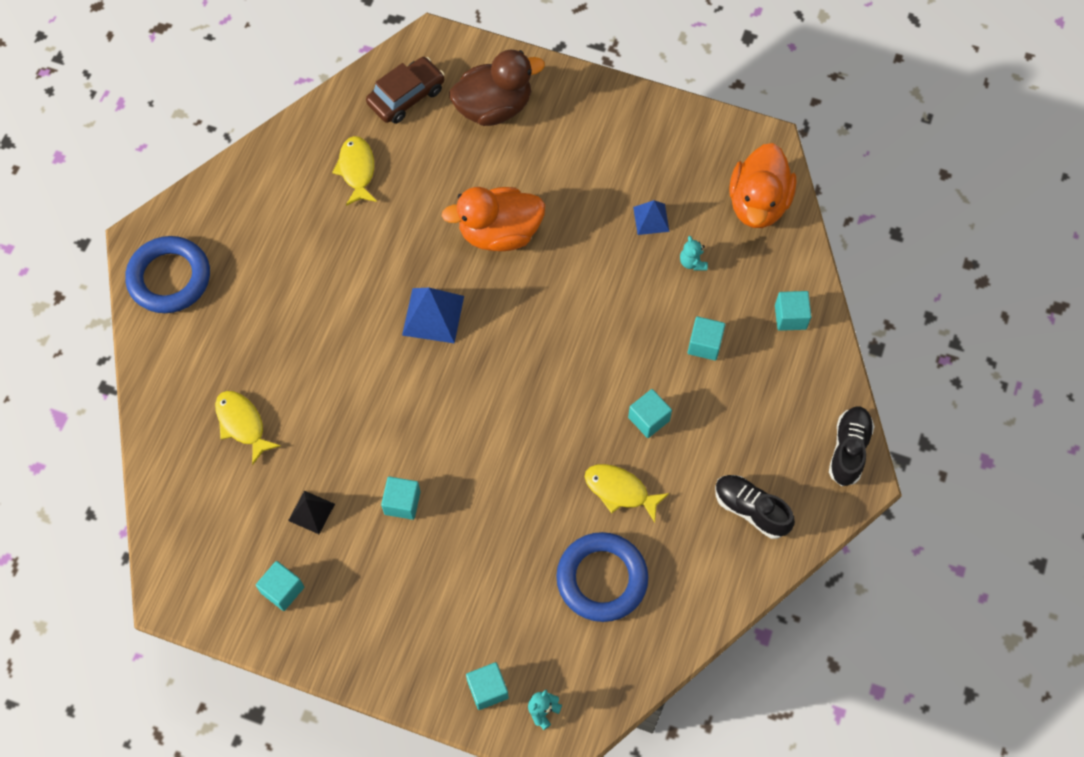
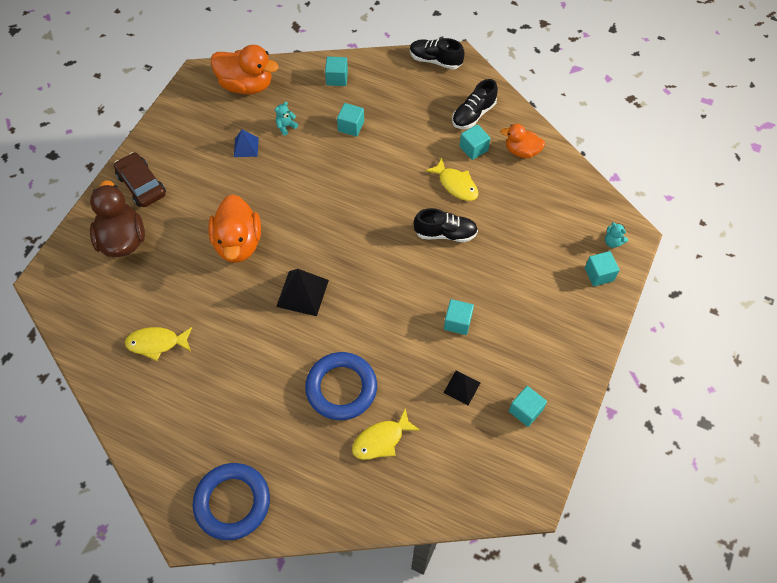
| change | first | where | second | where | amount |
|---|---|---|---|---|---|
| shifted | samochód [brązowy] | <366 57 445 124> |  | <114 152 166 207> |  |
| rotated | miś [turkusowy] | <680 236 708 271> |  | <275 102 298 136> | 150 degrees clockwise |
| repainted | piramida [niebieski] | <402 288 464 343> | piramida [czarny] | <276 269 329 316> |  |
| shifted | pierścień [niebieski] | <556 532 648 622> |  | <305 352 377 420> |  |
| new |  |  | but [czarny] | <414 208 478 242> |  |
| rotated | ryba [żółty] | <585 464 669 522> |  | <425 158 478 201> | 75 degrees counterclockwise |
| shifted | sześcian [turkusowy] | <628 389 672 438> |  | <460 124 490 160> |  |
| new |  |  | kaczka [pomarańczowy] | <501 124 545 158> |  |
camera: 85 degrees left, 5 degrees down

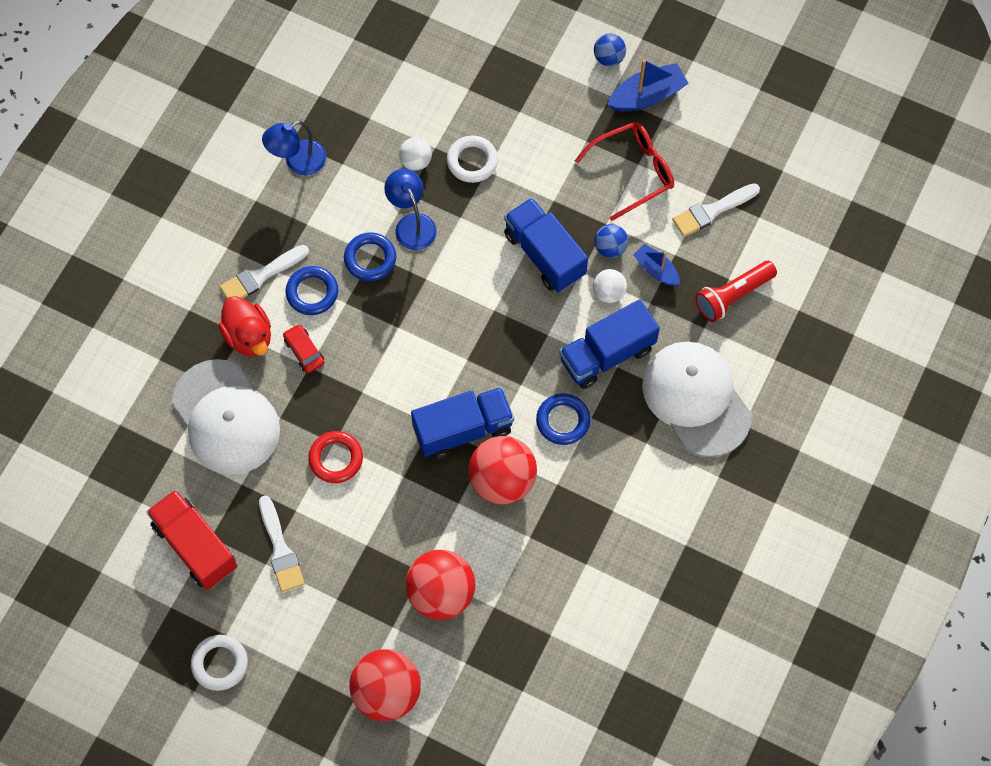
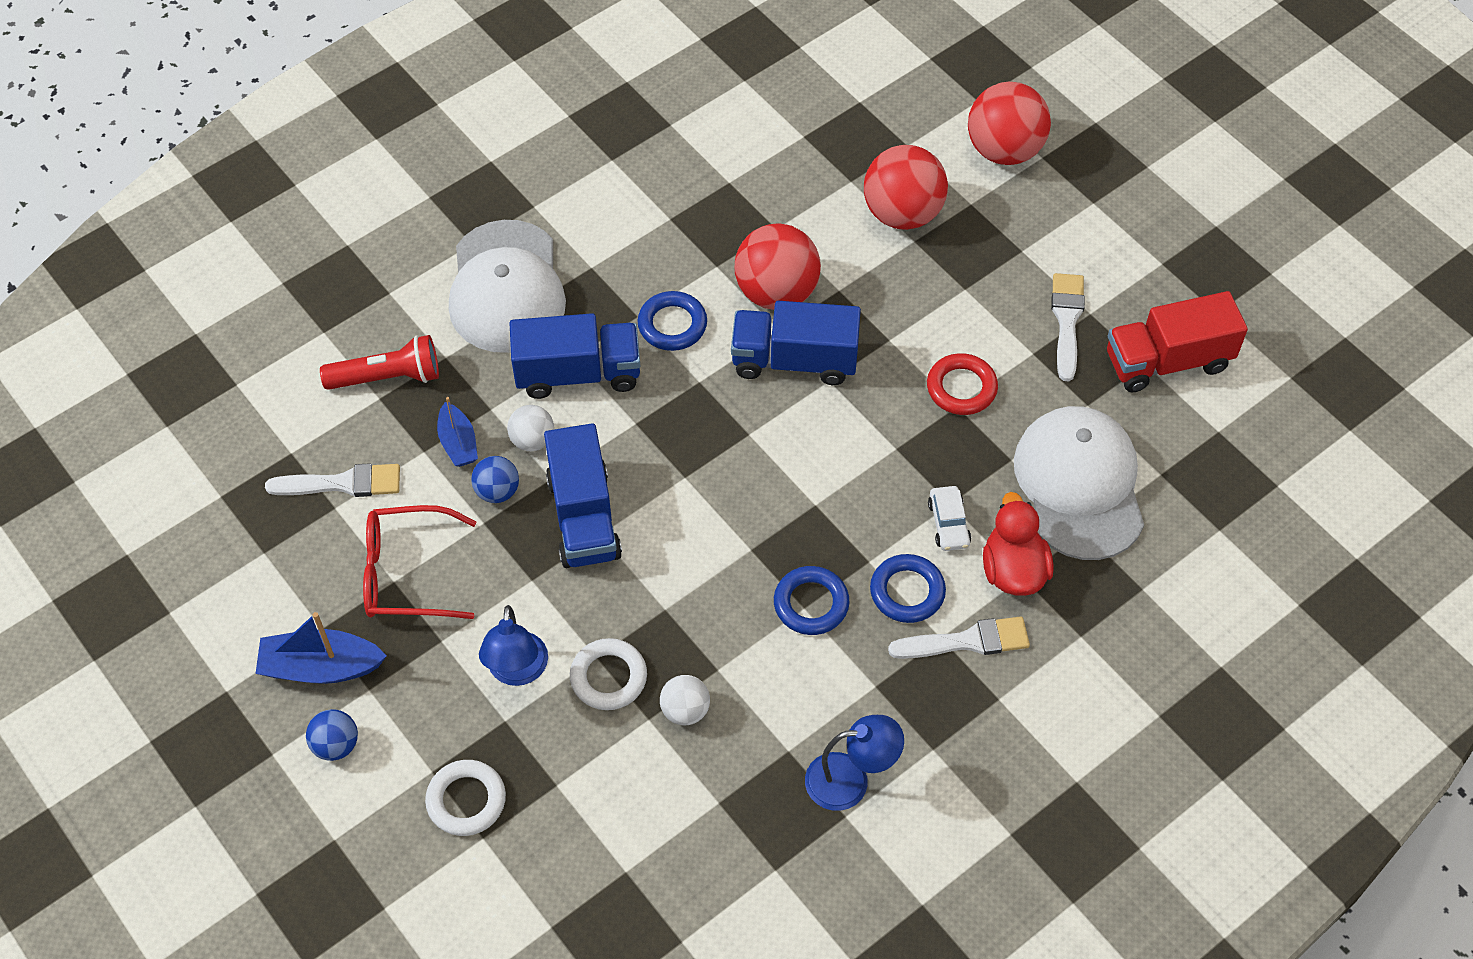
| change | first | where | second | where | amount |
|---|---|---|---|---|---|
| shifted | pierścień [biały] | <191 635 248 691> |  | <425 760 506 836> |  |
| shifted | lampka [niebieski] | <384 169 437 250> |  | <479 605 548 686> |  |
| repainted | samochód [czerwony] | <283 324 325 373> | samochód [biały] | <928 486 971 551> |  |
| rotated | ciężarówka [czerwony] | <146 489 237 590> |  | <1107 291 1248 392> | 90 degrees clockwise |
camera: 155 degrees left, 10 degrees down

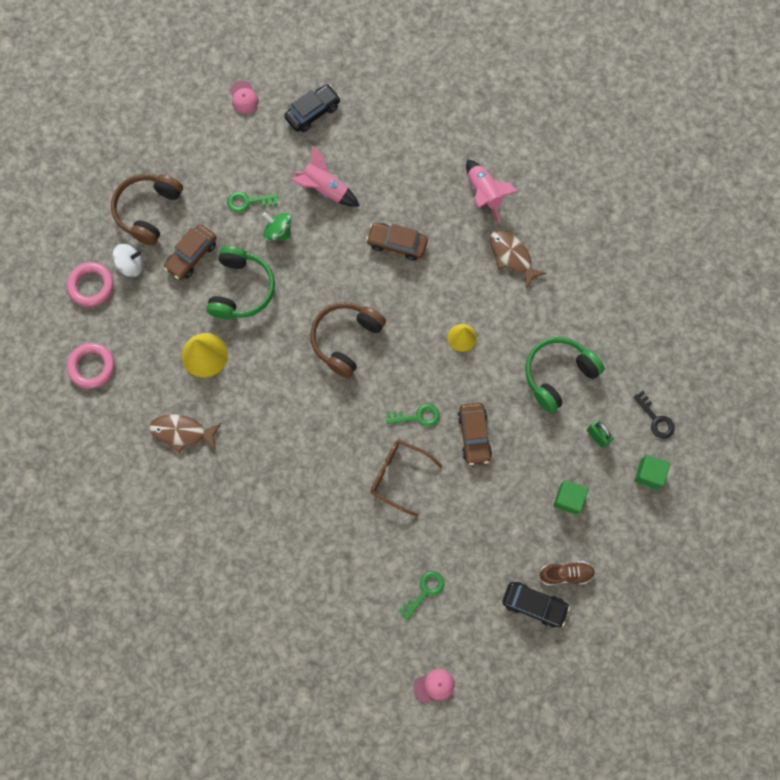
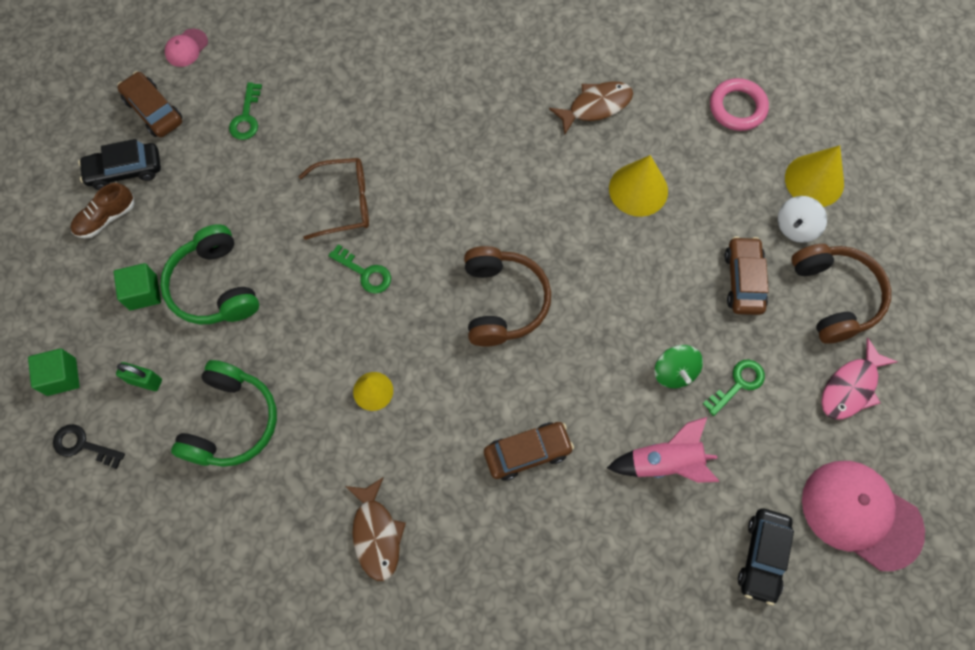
| change | first | where | second | where | amount |
|---|---|---|---|---|---|
| shifted | samochód [brązowy] | <457 403 492 465> |  | <117 71 182 137> |  |
| shifted | słuchawki [zielony] | <206 246 275 319> |  | <160 224 259 324> |  |
| rotated | klucz [zielony] | <386 404 440 427> |  | <329 244 391 294> | 105 degrees counterclockwise |
| rotated | ryba [brązowy] | <490 230 547 289> |  | <346 477 406 581> | 60 degrees clockwise |
| rotated | bączek [zielony] | <263 212 291 240> |  | <655 345 703 388> | 75 degrees clockwise |
| swapped | pierścień [różowy] | <67 262 114 307> | stożek [żółty] | <785 145 844 207> |  |
| scaled | czapka [różowy] | <230 81 259 114> |  | <802 461 925 571> | x2.20 |
| new |  |  | ryba [różowy] | <821 338 898 419> |  |
| gone | rakieta [różowy] | <466 160 518 223> |  |  |  |
camera: 145 degrees right, 5 degrees down

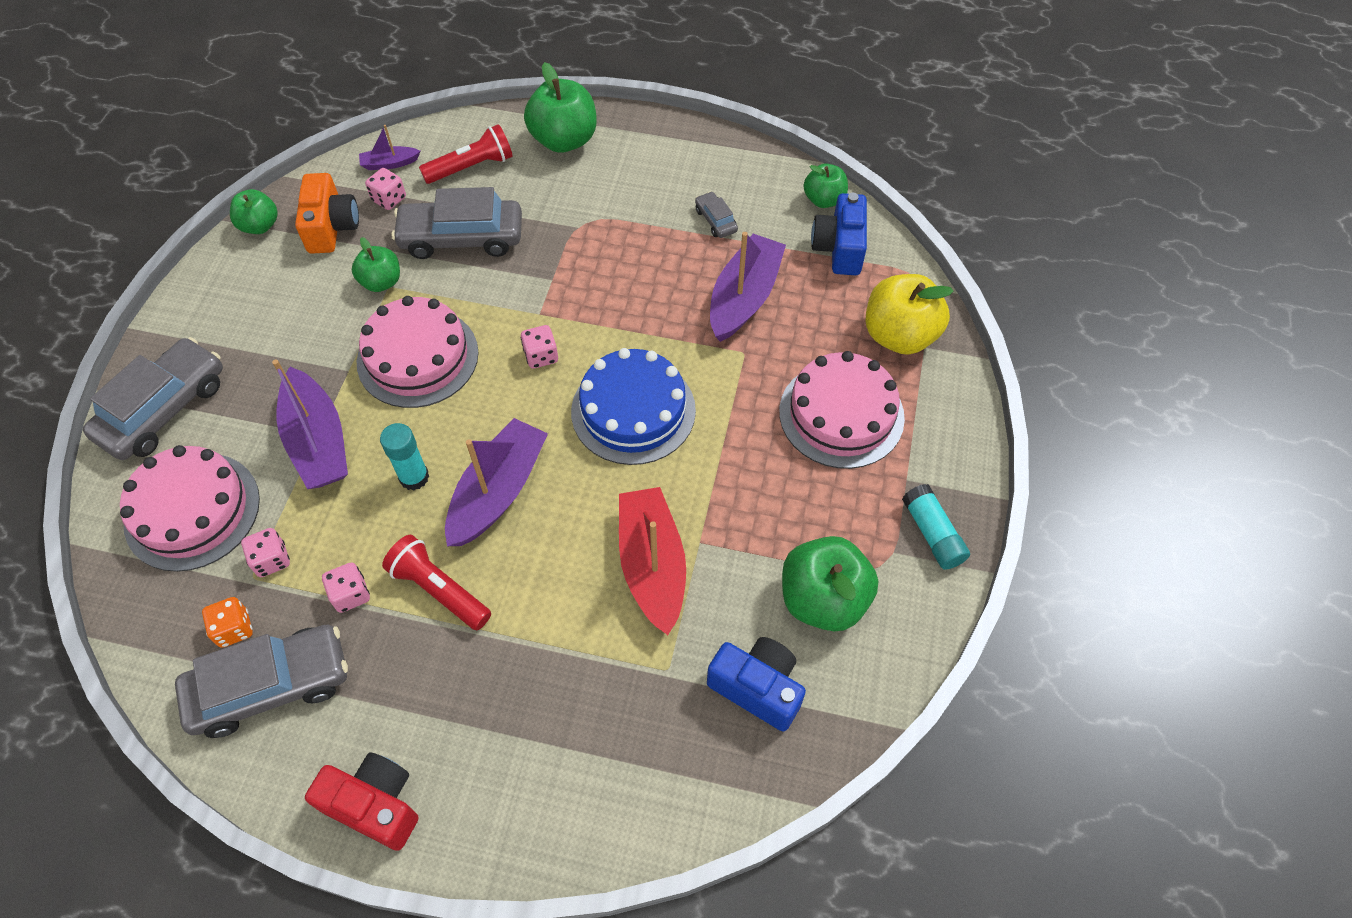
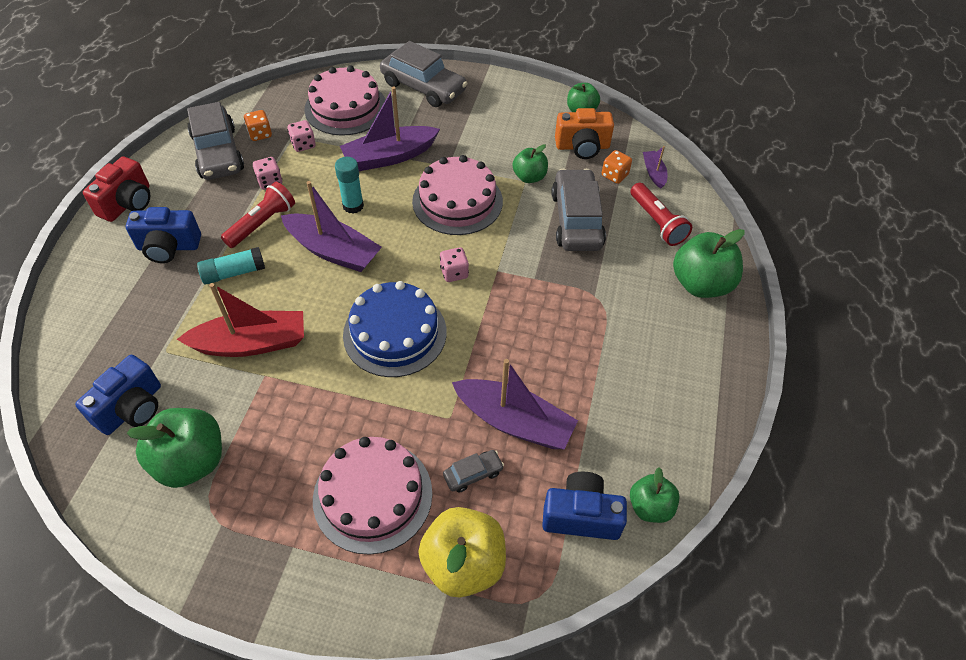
| change | first | where | second | where | amount |
|---|---|---|---|---|---|
| new |  |  | aparat fotograficzny [niebieski] | <126 207 201 263> |  |
| shifted | klej w sztyfcie [turkusowy] | <902 484 970 570> |  | <197 247 265 284> |  |
| shifted | samochód [szary] | <695 191 738 238> |  | <443 450 504 493> |  |
| repainted | kostka do gry [różowy] | <365 168 406 210> | kostka do gry [pomarańczowy] | <602 150 632 184> |  |
camera: 90 degrees right, 5 degrees down

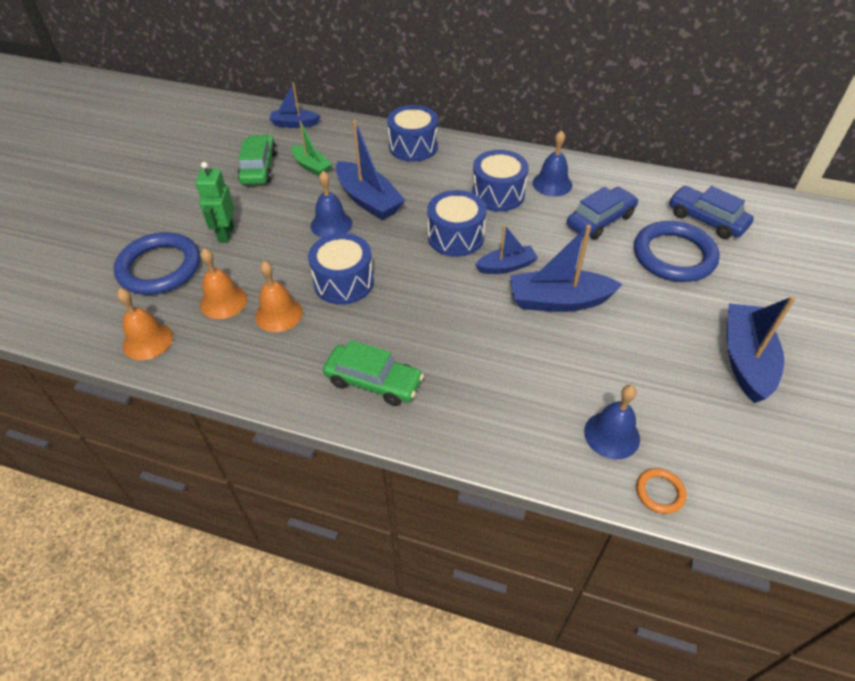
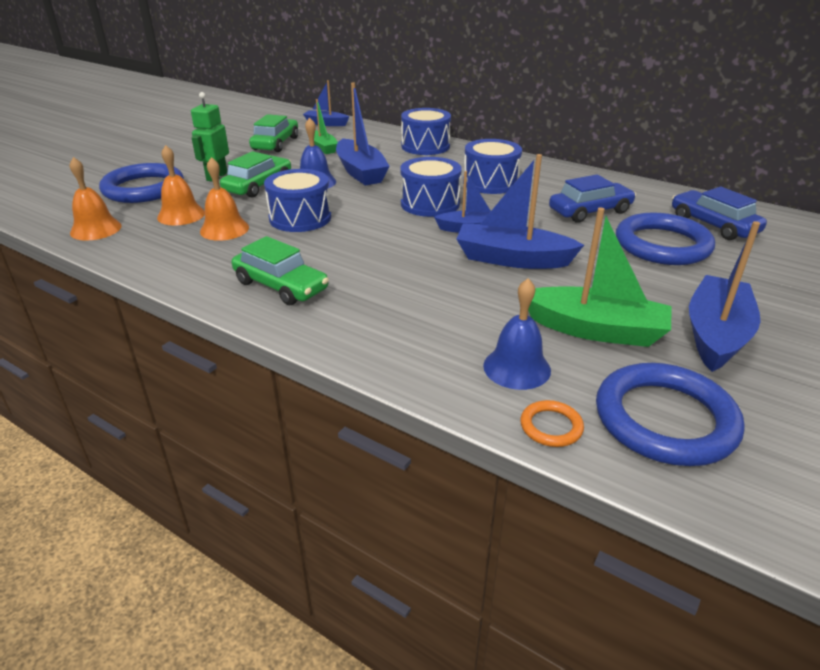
| change | first | where | second | where | amount |
|---|---|---|---|---|---|
| new |  |  | samochód [zielony] | <220 151 291 197> |  |
| new |  |  | łódka [zielony] | <528 207 671 347> |  |
| new |  |  | pierścień [niebieski] | <596 363 745 466> |  |
| gone | dzwonek [niebieski] | <533 130 572 197> |  |  |  |
camera: 15 degrees right, 15 degrees down

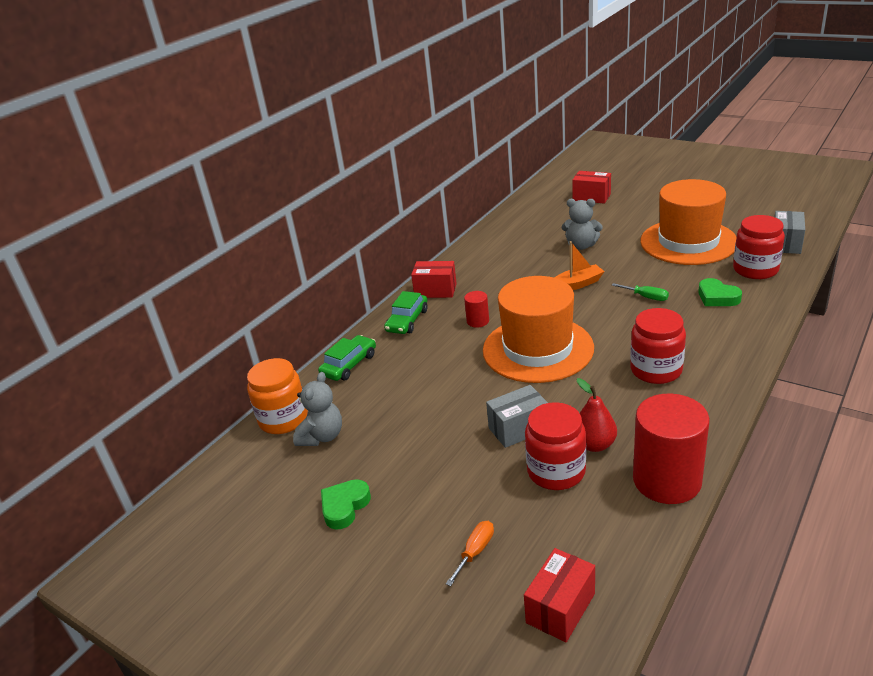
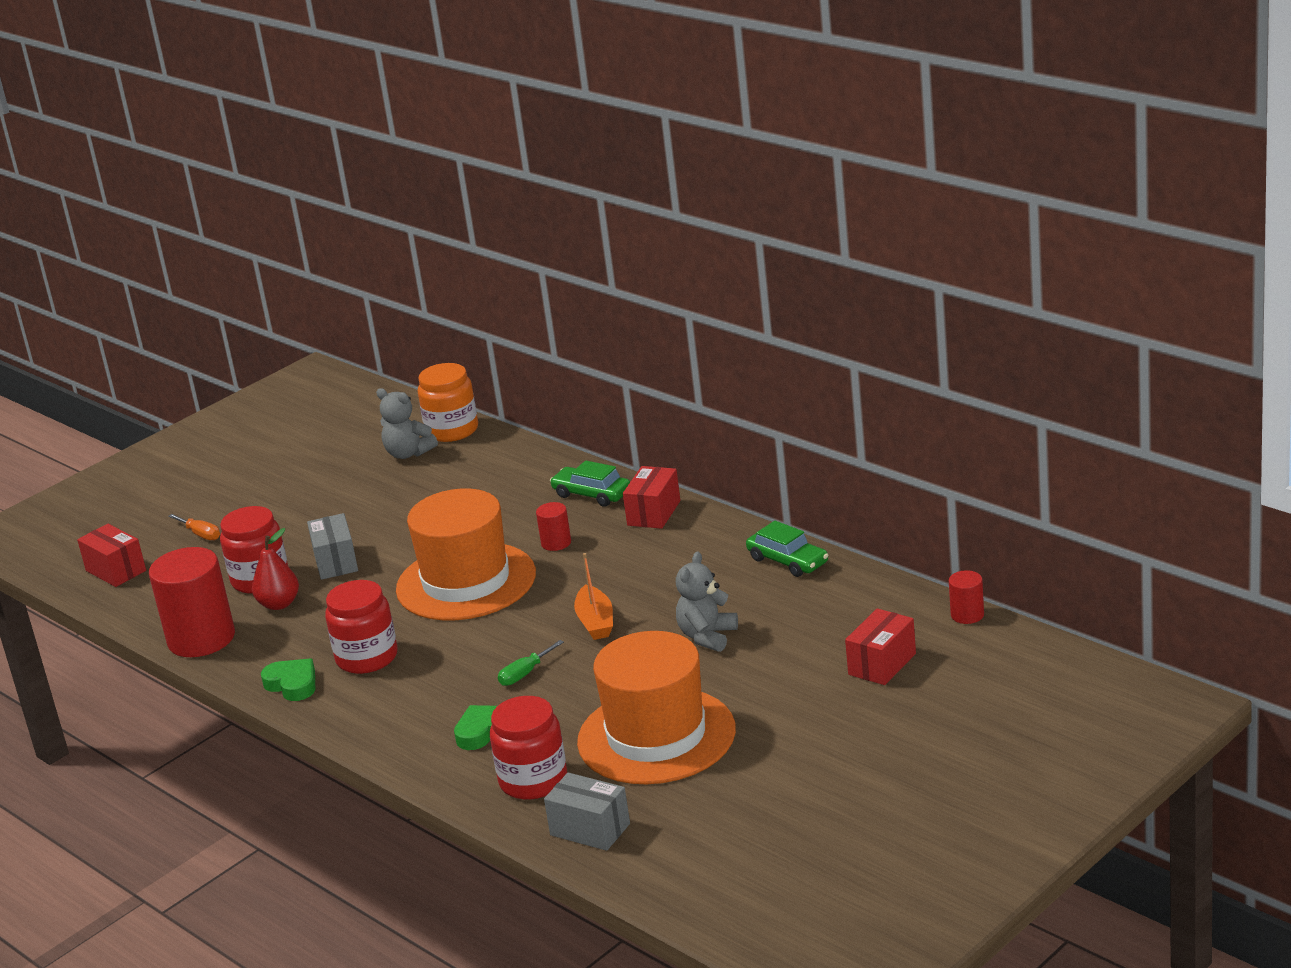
| change | first | where | second | where | amount |
|---|---|---|---|---|---|
| shifted | serce [zielony] | <321 479 371 530> |  | <261 658 315 701> |  |
| shifted | samochód [zielony] | <318 335 376 381> |  | <746 521 828 577> |  |
| new |  |  | walec [czerwony] | <949 570 984 624> |  |
camera: 100 degrees right, 5 degrees down

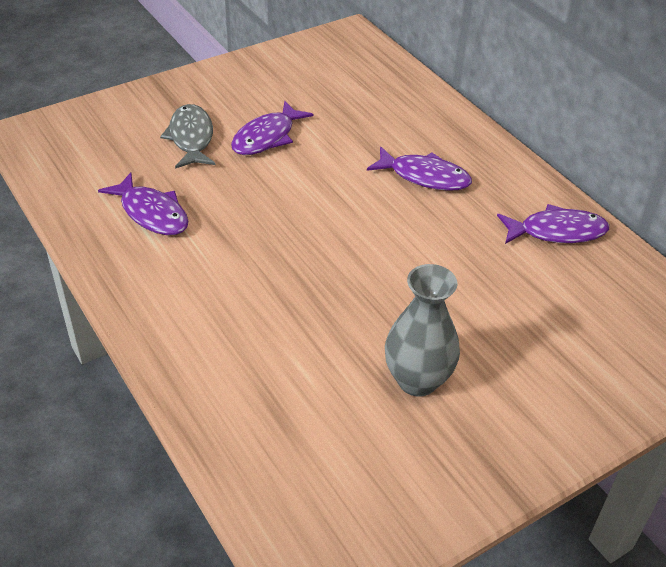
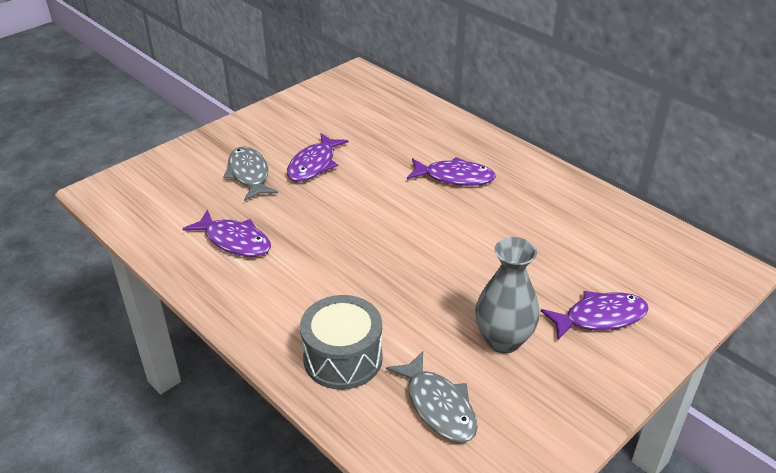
| change | first | where | second | where | amount |
|---|---|---|---|---|---|
| new |  |  | bęben [szary] | <300 295 383 390> |  |
| new |  |  | ryba [szary] | <386 351 478 443> |  |
| shifted | ryba [fioletowy] | <497 204 609 244> |  | <541 291 649 340> |  |
camera: 10 degrees left, 5 degrees down

